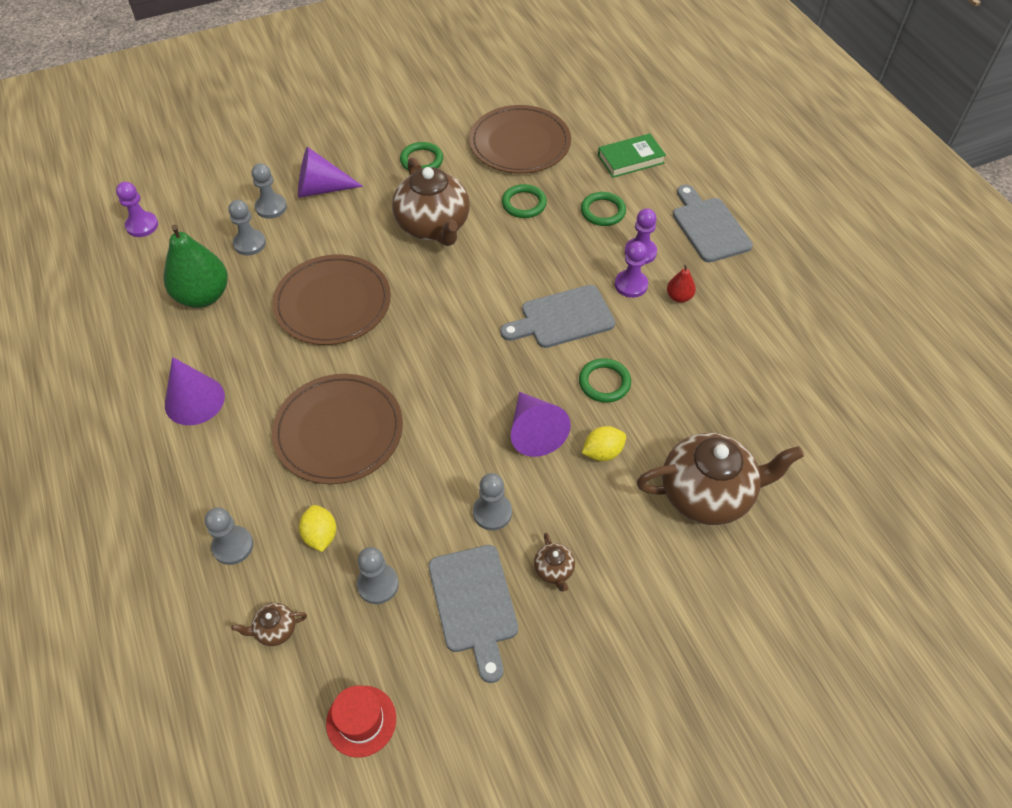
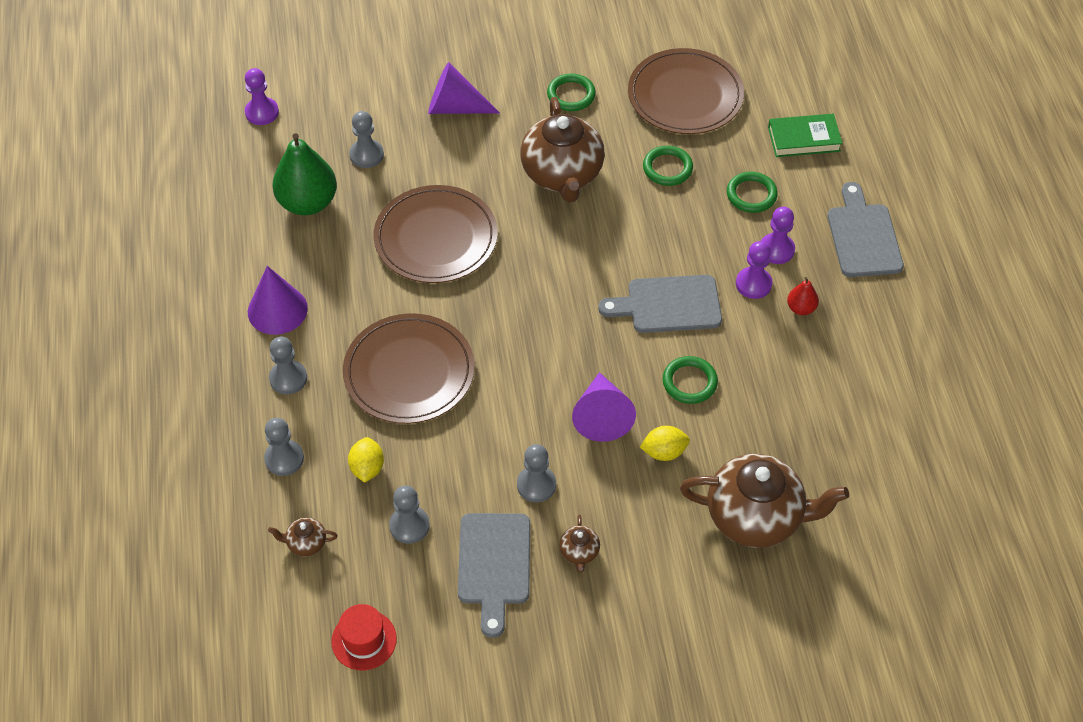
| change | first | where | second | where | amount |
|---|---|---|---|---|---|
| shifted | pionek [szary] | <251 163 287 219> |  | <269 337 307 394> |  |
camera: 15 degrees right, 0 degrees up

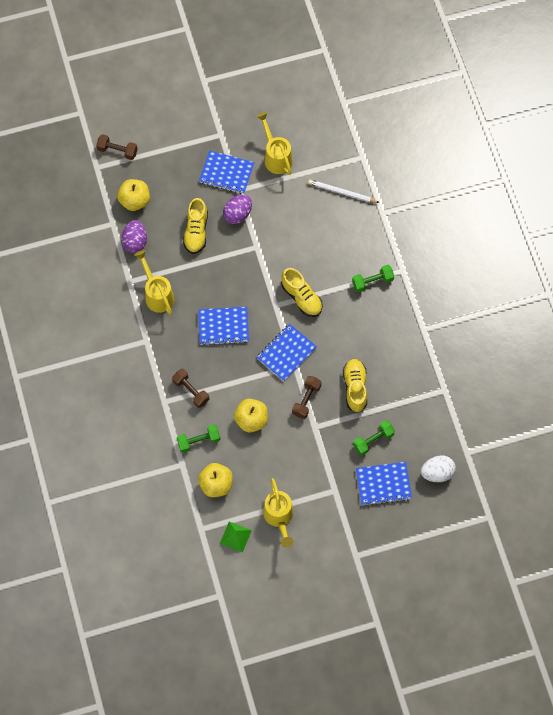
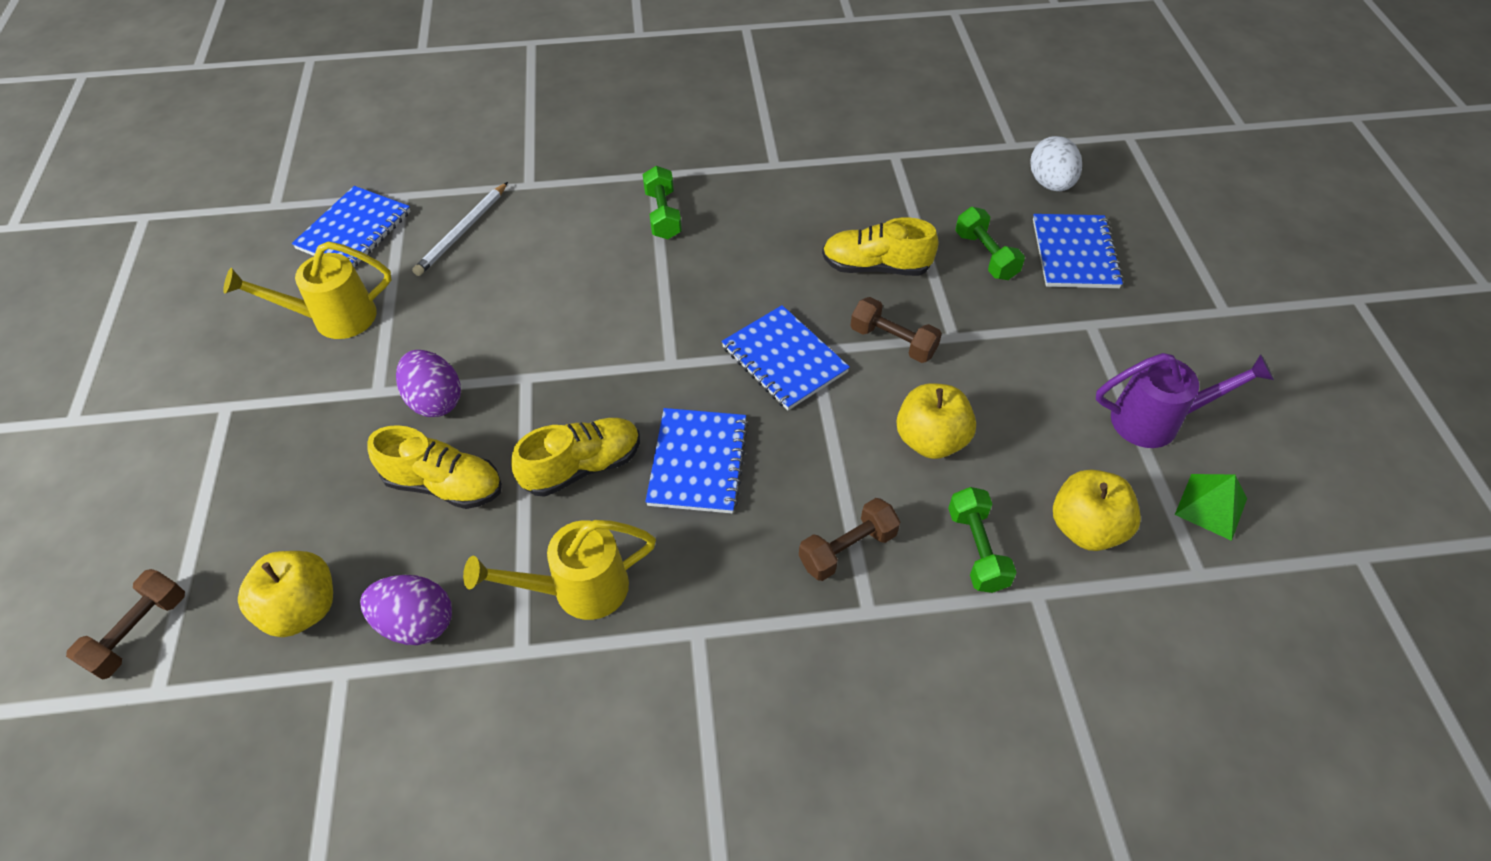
| change | first | where | second | where | amount |
|---|---|---|---|---|---|
| shifted | zeszyt [niebieski] | <199 151 254 194> |  | <292 186 411 267> |  |
| shifted | but [żółty] | <281 268 323 317> |  | <511 418 640 497> |  |
| repainted | konewka [żółty] | <263 478 293 548> | konewka [fioletowy] | <1096 353 1274 448> |  |
camera: 80 degrees left, 15 degrees down

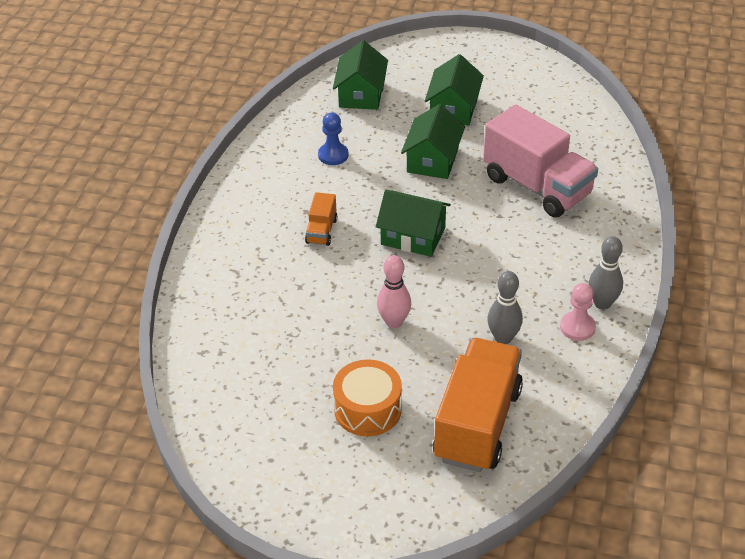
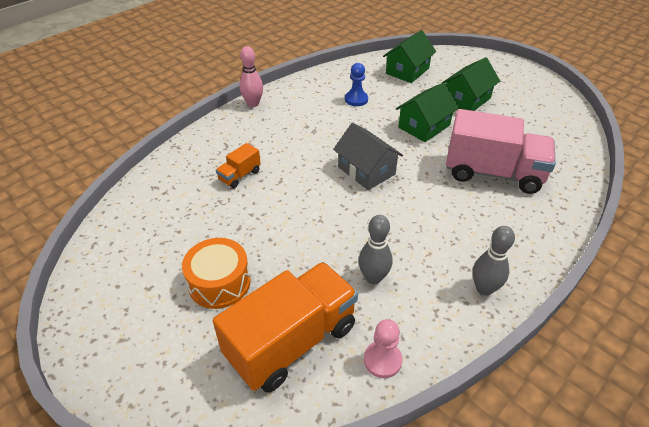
| change | first | where | second | where | amount |
|---|---|---|---|---|---|
| shifted | ciężarówka [pomarańczowy] | <305 192 337 246> |  | <216 143 261 188> |  |
| shifted | kręgiel [różowy] | <377 255 411 328> |  | <239 46 263 107> |  |
| repainted | domek [zielony] | <376 190 451 257> | domek [szary] | <333 123 403 190> |  |
| shifted | pionek [różowy] | <560 283 596 341> |  | <364 319 403 378> |  |
| rotated | ciężarówka [różowy] | <483 104 598 217> |  | <446 109 556 194> | 60 degrees counterclockwise |
camera: 30 degrees right, 0 degrees up

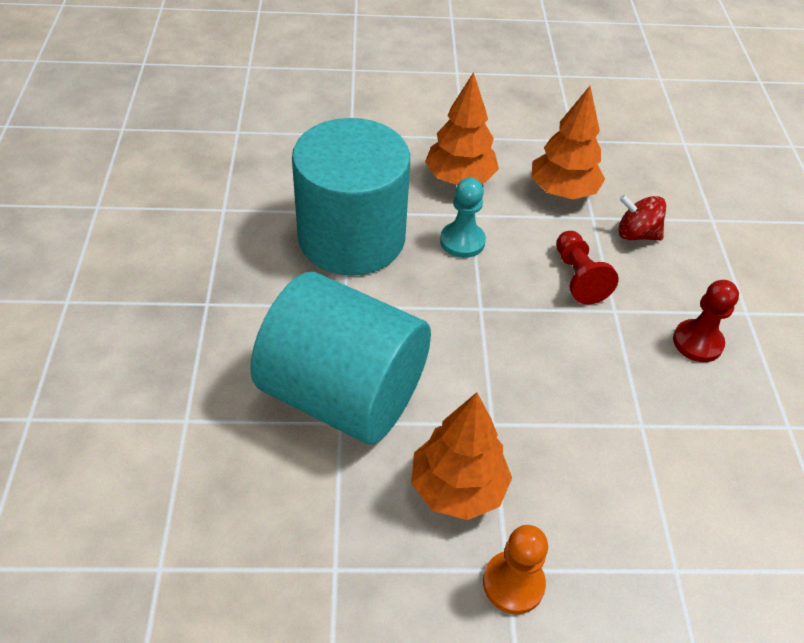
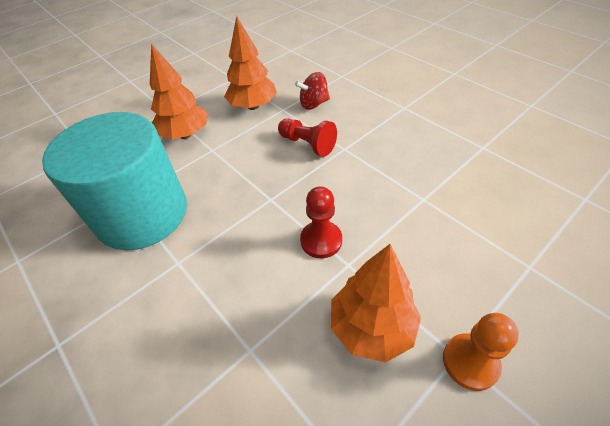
| change | first | where | second | where | amount |
|---|---|---|---|---|---|
| shifted | pionek [czerwony] | <673 280 739 362> |  | <300 186 342 258> |  |
| gone | walec [turkusowy] | <250 272 431 445> |  |  |  |
| gone | pionek [turkusowy] | <440 178 486 258> |  |  |  |
camera: 35 degrees left, 0 degrees up

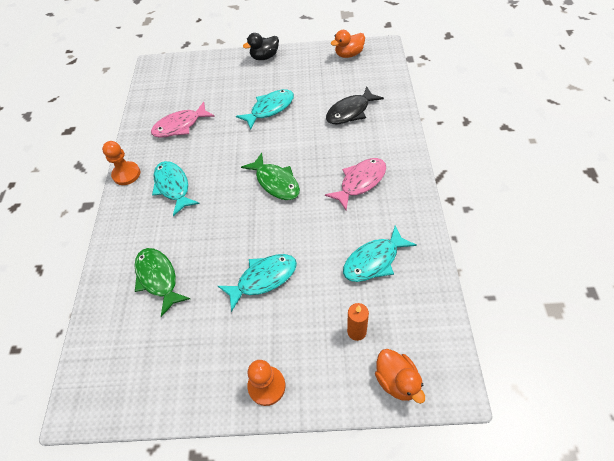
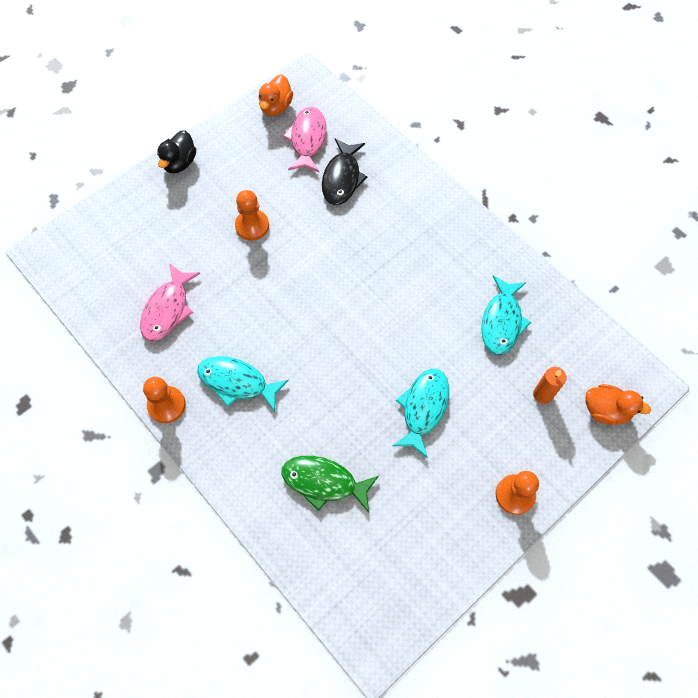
| change | first | where | second | where | amount |
|---|---|---|---|---|---|
| swapped | ryba [turkusowy] | <236 89 294 130> | pionek [pomarańczowy] | <235 190 269 241> |  |
| shifted | ryba [różowy] | <325 158 386 210> |  | <283 107 326 172> |  |
| gone | ryba [zielony] | <241 153 300 200> |  |  |  |
camera: 45 degrees left, 10 degrees up

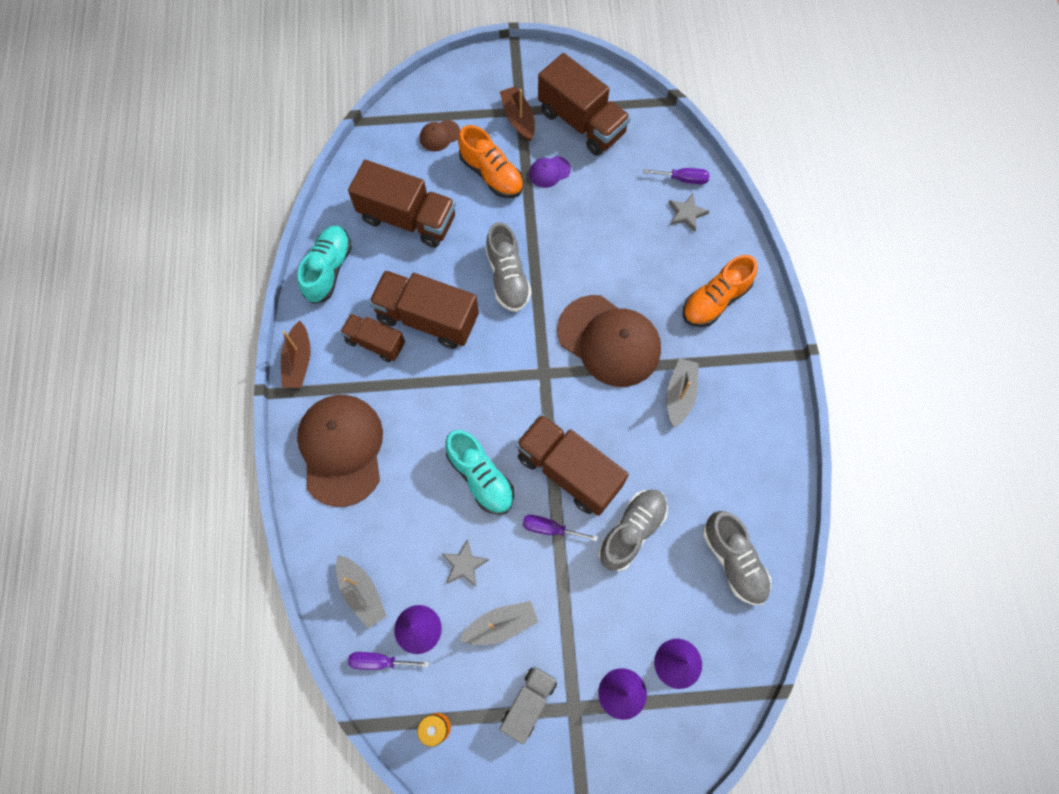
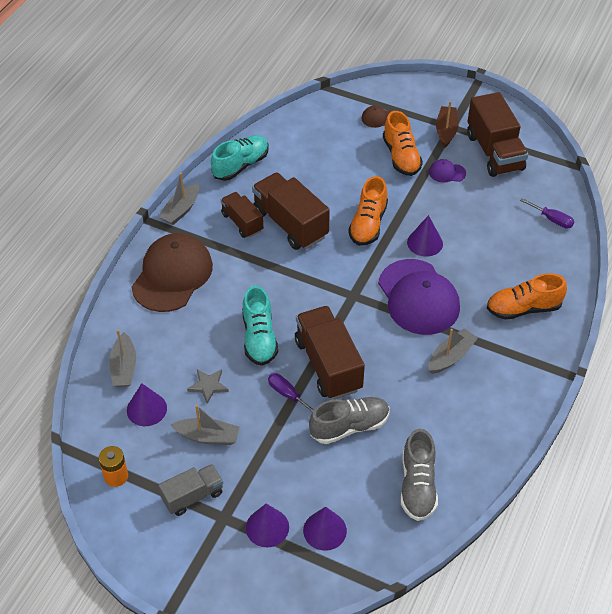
| change | first | where | second | where | amount |
|---|---|---|---|---|---|
| repainted | łódka [brązowy] | <281 321 310 388> | łódka [szary] | <158 173 199 225> |  |
| repainted | but [szary] | <485 222 531 312> | but [pomarańczowy] | <348 176 388 246> |  |
| repainted | czapka [brązowy] | <557 295 661 387> | czapka [fioletowy] | <378 259 460 335> |  |
| new |  |  | stożek [fioletowy] | <407 215 443 257> |  |
| gone | ciężarówka [brązowy] | <348 160 456 248> |  |  |  |
| gone | śrubokręt [fioletowy] | <348 652 429 670> |  |  |  |
| gone | gwiazda [szary] | <668 194 709 232> |  |  |  |
camera: 30 degrees right, 20 degrees down

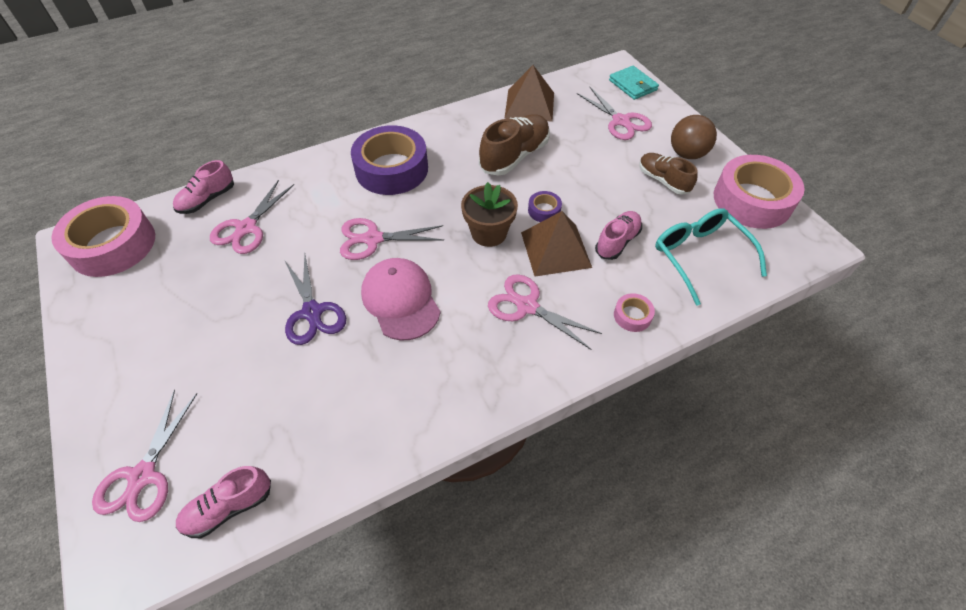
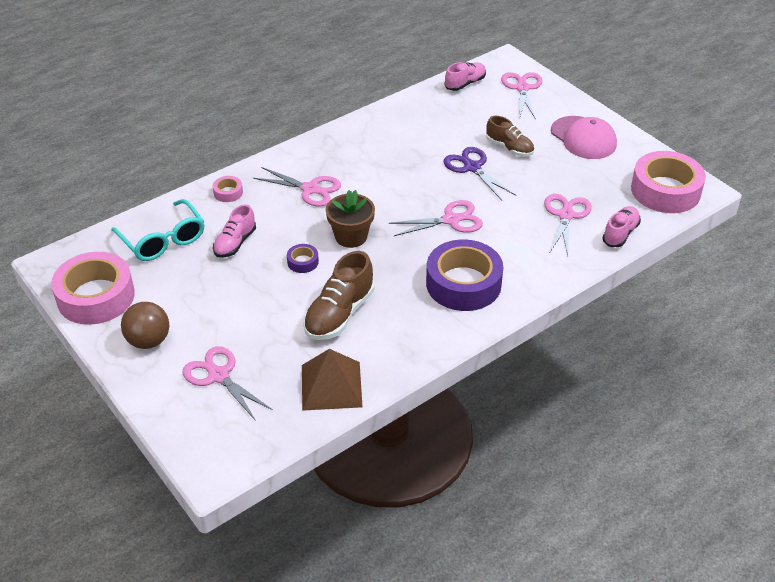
| change | first | where | second | where | amount |
|---|---|---|---|---|---|
| shifted | but [brązowy] | <639 153 697 195> |  | <486 116 534 156> |  |
| shifted | czapka [różowy] | <361 258 441 341> |  | <551 116 617 159> |  |
| gone | piramida [brązowy] | <521 211 592 277> |  |  |  |
| gone | portfel [turkusowy] | <609 66 659 100> |  |  |  |
camera: 170 degrees right, 10 degrees down

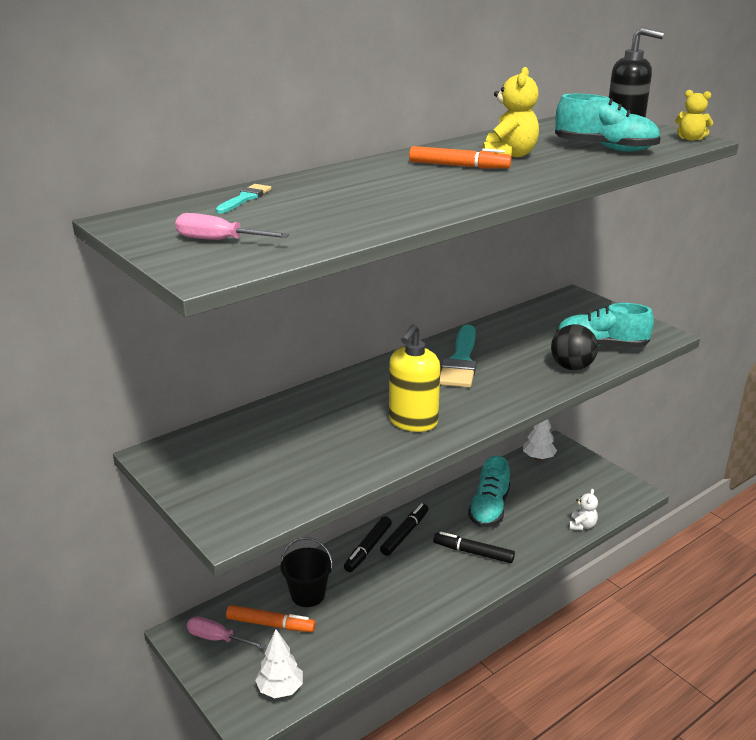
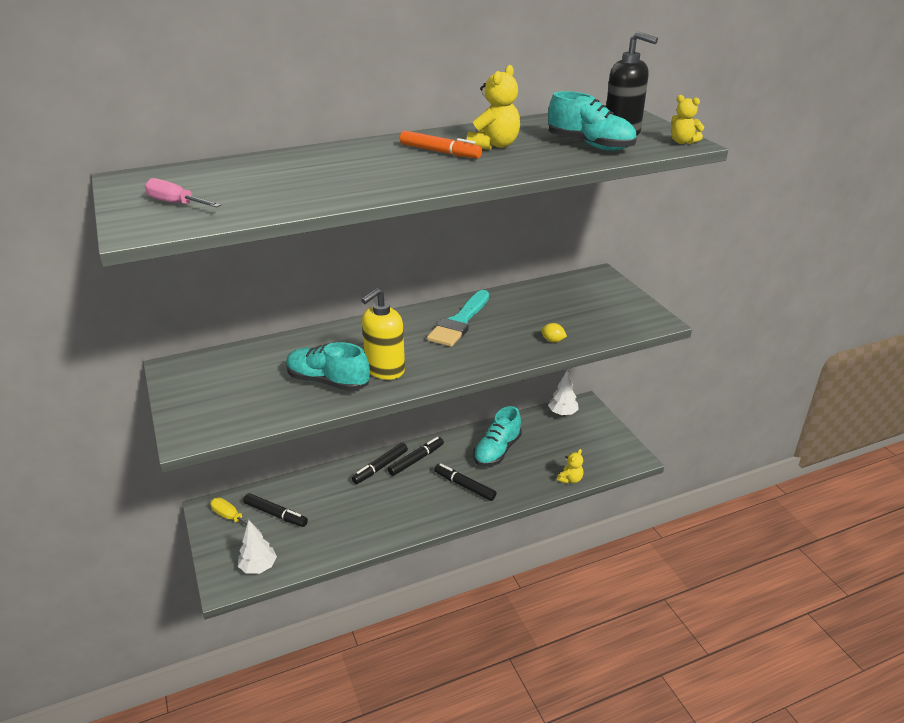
| change | first | where | second | where | amount |
|---|---|---|---|---|---|
| repainted | śrubokręt [różowy] | <187 616 266 649> | śrubokręt [żółty] | <210 498 261 531> |  |
| repainted | flamaster [pomarańczowy] | <226 605 316 632> | flamaster [czarny] | <243 493 308 527> |  |
| shifted | but [turkusowy] | <556 303 654 347> |  | <286 342 370 391> |  |
| swapped | piłka [czarny] | <551 324 598 370> | cytryna [żółty] | <541 323 567 342> |  |
| repainted | miś [biały] | <569 489 598 530> | miś [żółty] | <557 449 583 484> |  |
| gone | pędzel [turkusowy] | <216 184 272 214> |  |  |  |
| gone | wiadro [czarny] | <280 537 333 607> |  |  |  |
camera: 15 degrees right, 5 degrees up

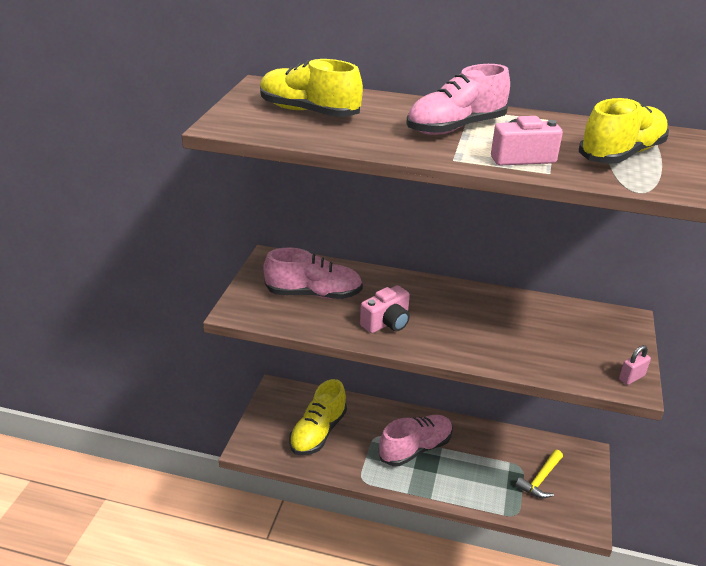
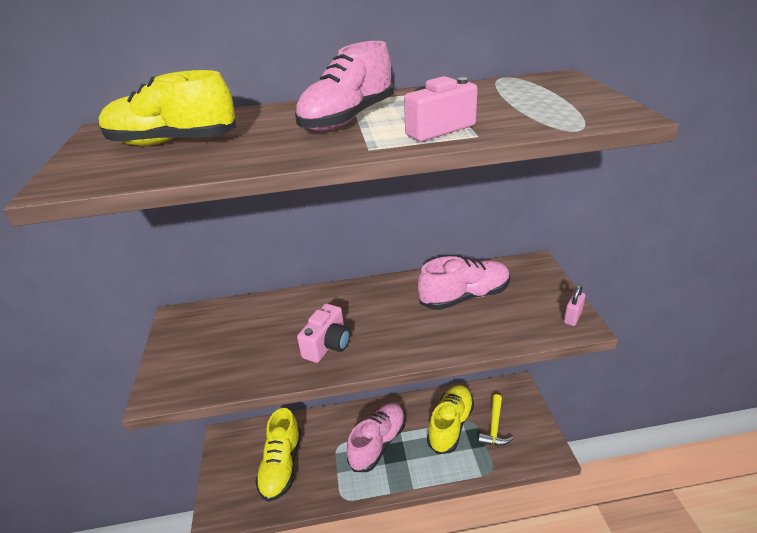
| change | first | where | second | where | amount |
|---|---|---|---|---|---|
| shifted | but [różowy] | <263 248 363 299> |  | <417 256 510 310> |  |
| shifted | but [żółty] | <579 98 669 164> |  | <427 385 474 454> |  |
camera: 20 degrees left, 0 degrees up

